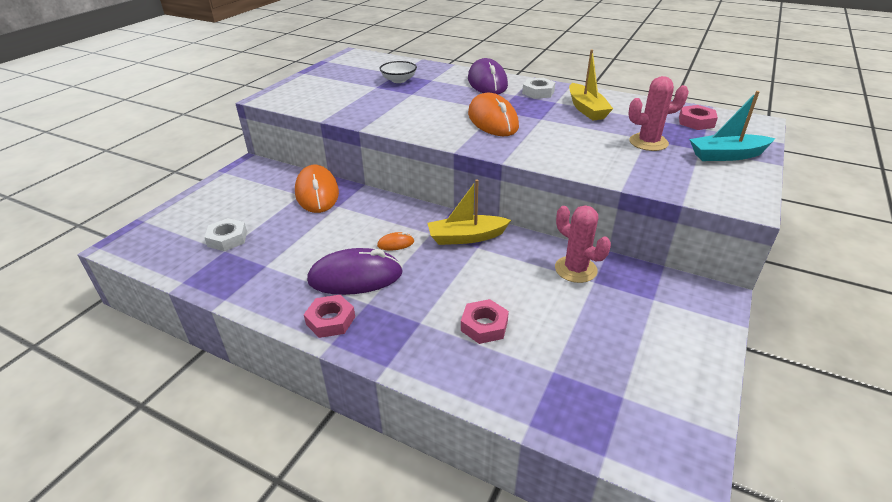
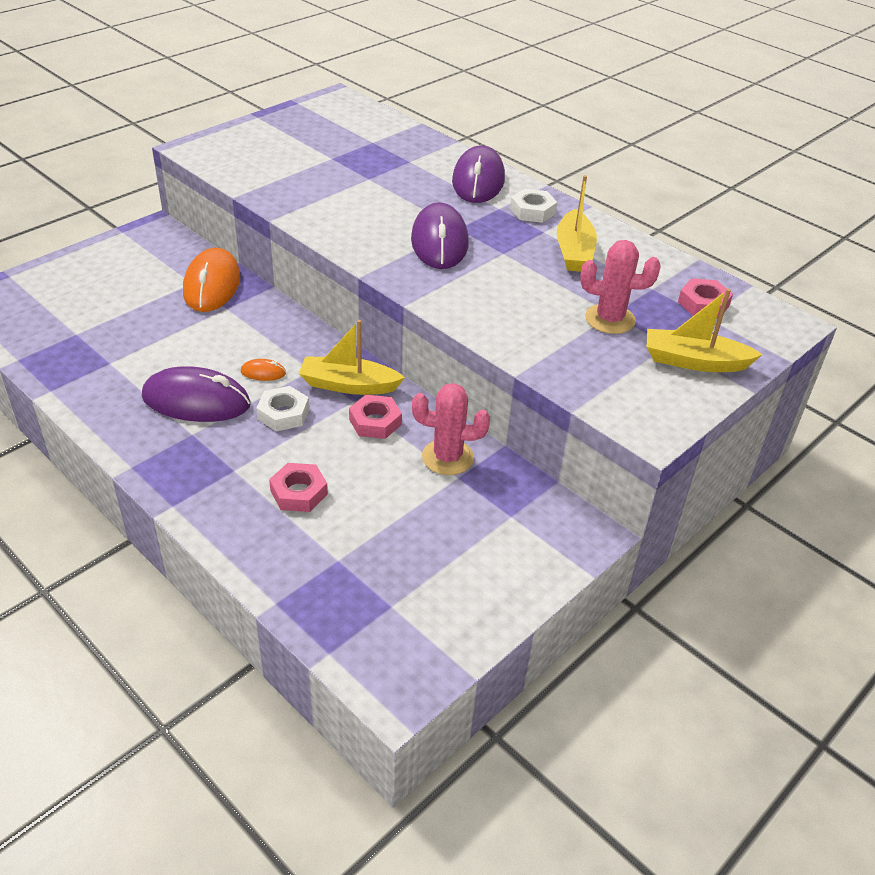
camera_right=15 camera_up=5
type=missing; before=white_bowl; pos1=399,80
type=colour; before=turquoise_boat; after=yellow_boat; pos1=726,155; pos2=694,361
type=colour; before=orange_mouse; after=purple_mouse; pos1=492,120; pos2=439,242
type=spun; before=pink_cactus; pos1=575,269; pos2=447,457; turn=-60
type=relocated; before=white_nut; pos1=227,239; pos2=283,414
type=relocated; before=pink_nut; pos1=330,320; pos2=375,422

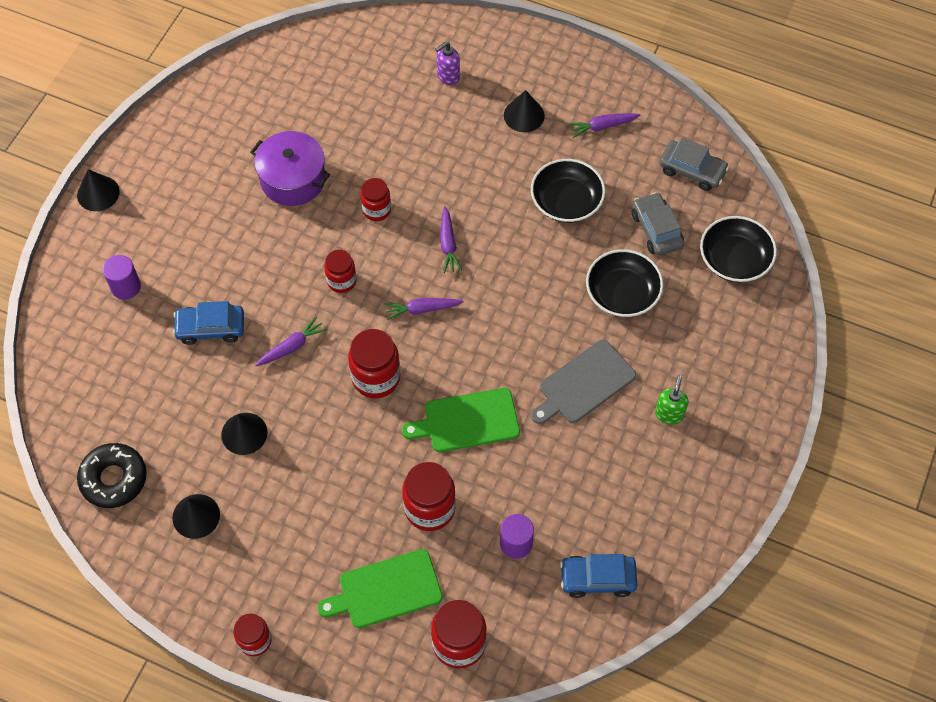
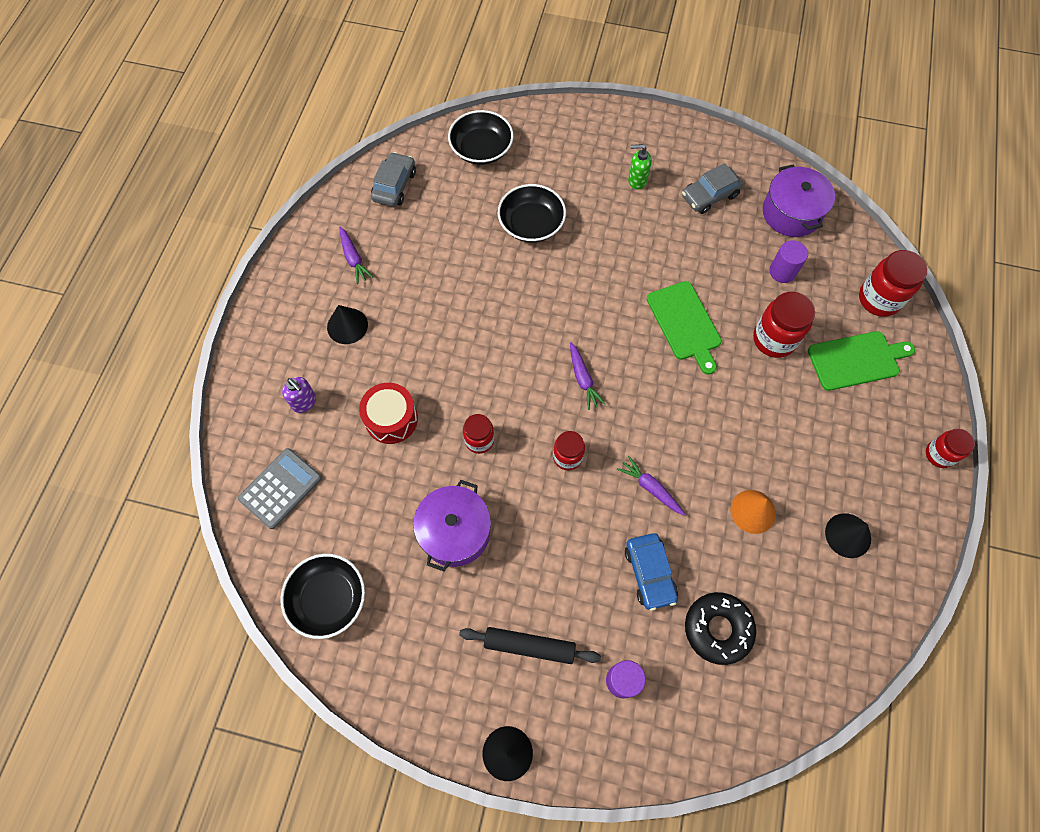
camera_right=-100 camera_up=5
type=relocated; before=black_bowl; pos1=566,201; pos2=328,599
type=relocated; before=grey_car; pos1=656,230; pos2=710,195
type=missing; before=purple_carrot; pos1=448,244
type=missing; before=red_jar; pos1=376,378
type=missing; before=grey_cutting_board; pos1=584,384
type=colour; before=black_cone; after=orange_cone; pos1=244,433; pos2=753,511
type=relocated; before=black_donut; pos1=114,479; pos2=717,629
type=spun; before=green_cutting_board; pos1=386,590; pos2=856,360; turn=-75
type=exchanged; before=blue_car; after=purple_pot; pos1=597,579; pos2=791,213
type=appeared; after=red_drum; pos2=391,419
type=appeared; after=grey_calculator; pos2=280,488
type=appeared; after=black_rolling_pin; pos2=529,646

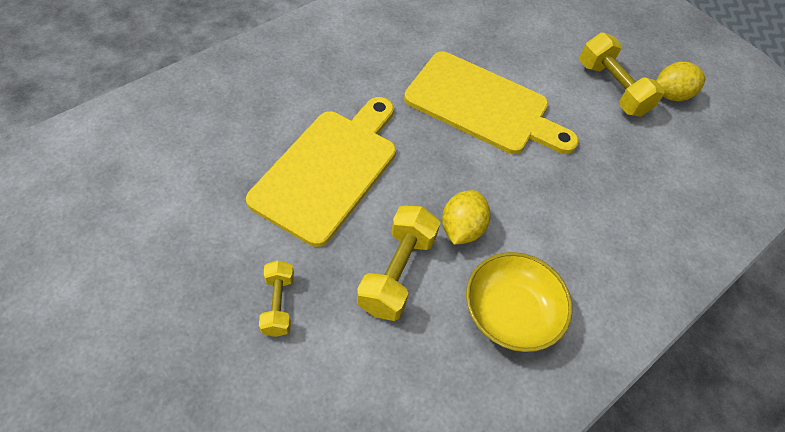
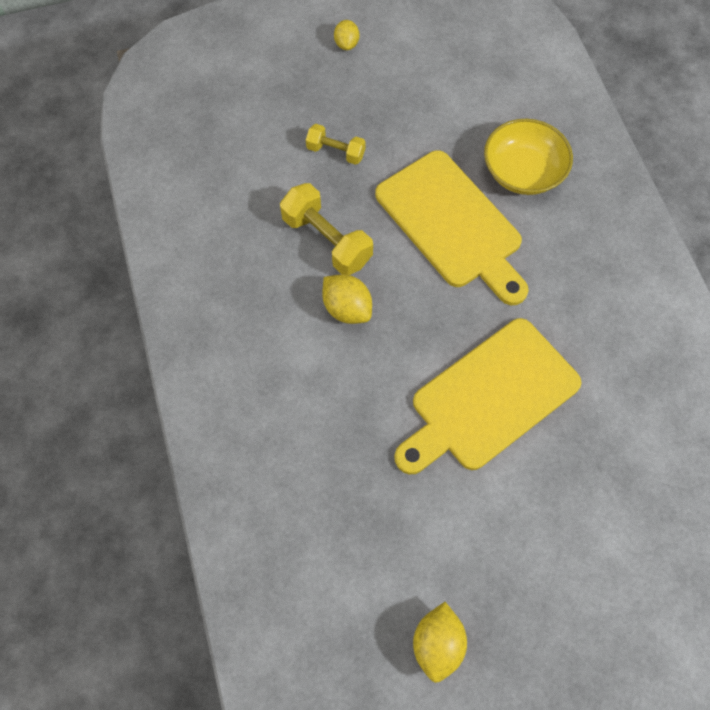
camera_right=120 camera_up=10
type=missing; before=yellow_dumbbell; pos1=612,88
type=relocated; before=yellow_bowl; pos1=510,313; pos2=523,171
type=appeared; after=yellow_lemon; pos2=346,44

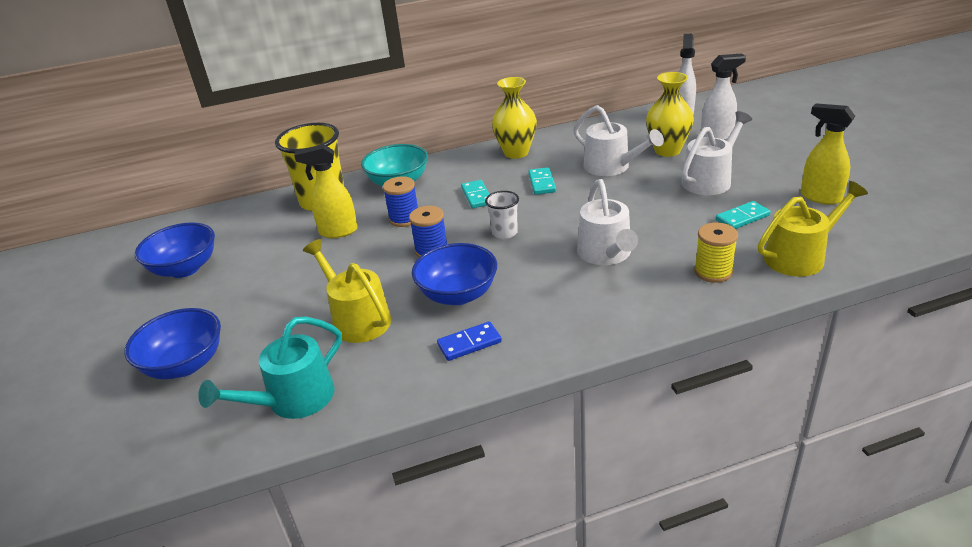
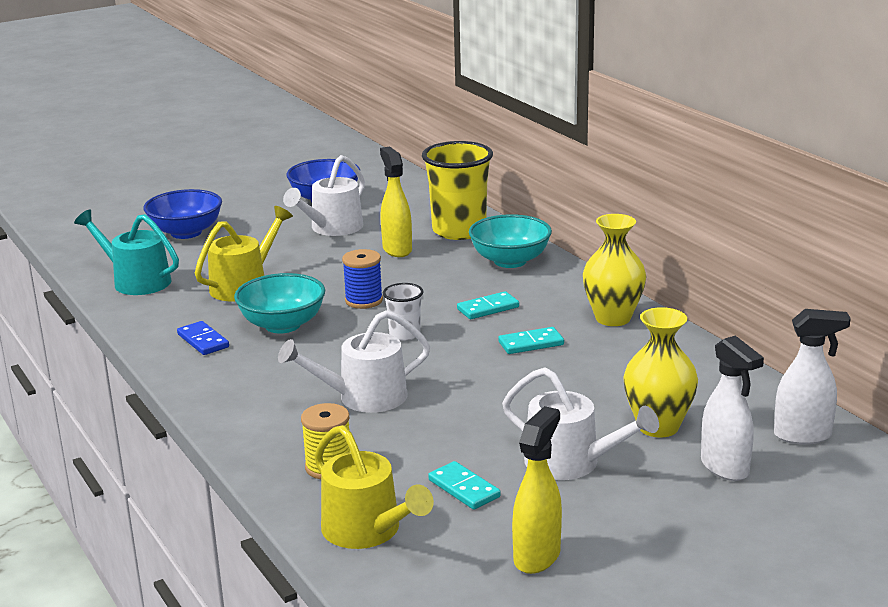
camera_right=75 camera_up=-10
type=relocated; before=white_watering_can; pos1=611,167; pos2=332,228
type=missing; before=blue_spool; pos1=404,219
type=colour; before=blue_bowl; after=turquoise_bowl; pos1=458,294; pos2=282,325

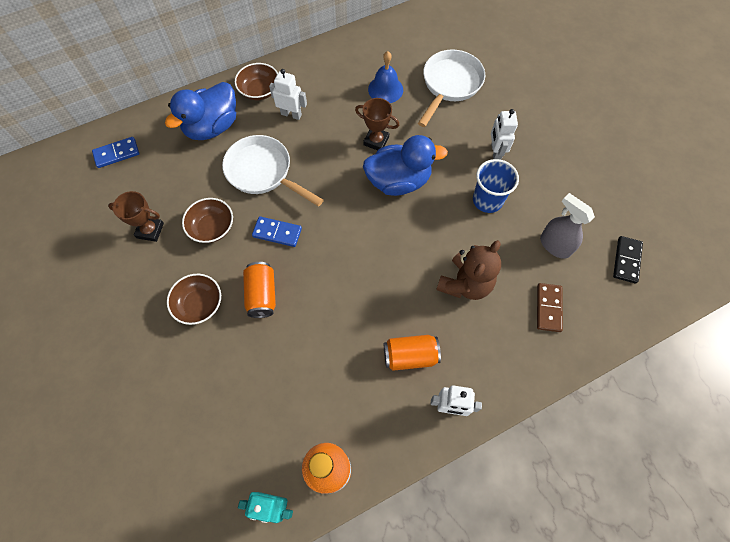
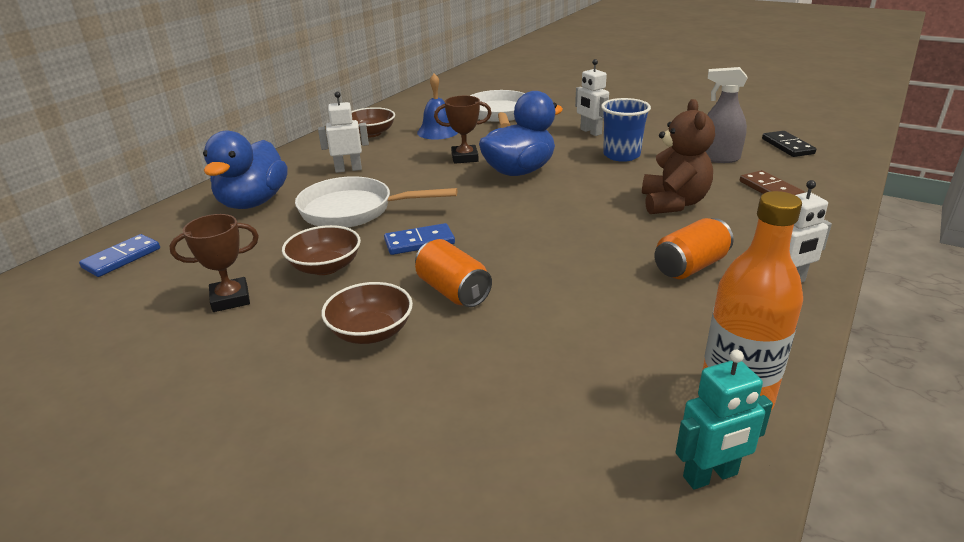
camera_right=-30 camera_up=-35
type=relocated; before=brown_bowl; pos1=259,91; pos2=371,133

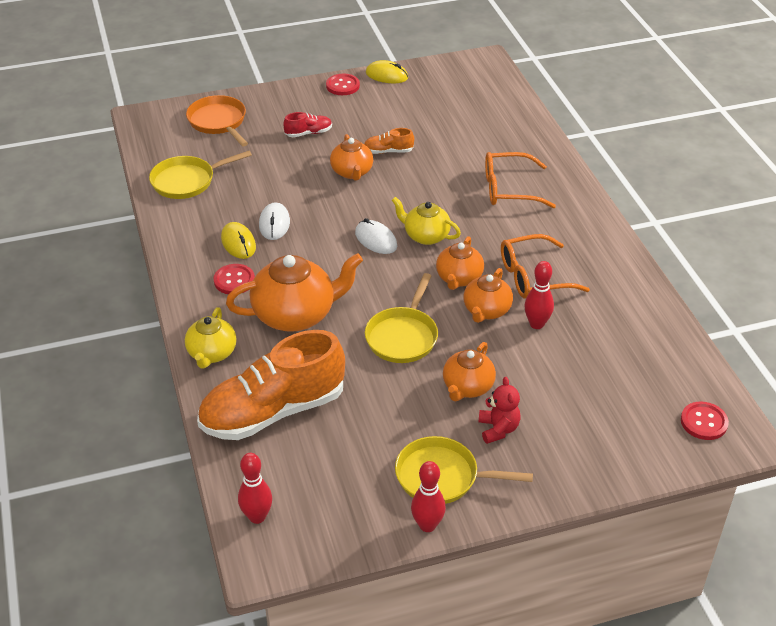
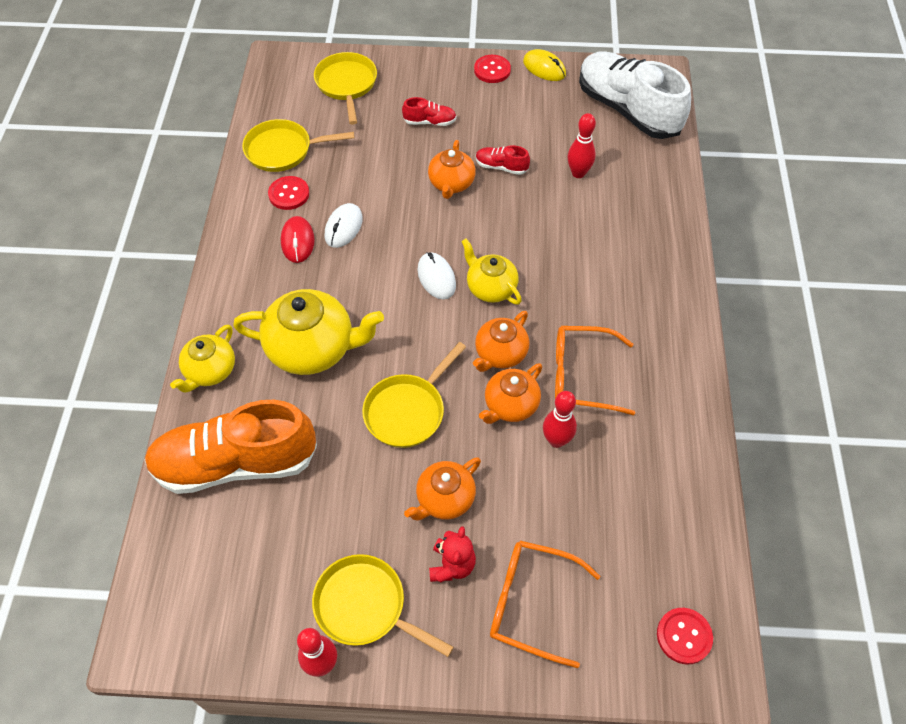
camera_right=20 camera_up=15
type=colour; before=orange_pan; after=yellow_pan; pos1=218,122; pos2=346,85
type=colour; before=orange_shoe; after=red_shoe; pos1=388,151; pos2=501,167
type=relocated; before=orange_glasses; pos1=509,189; pos2=531,603
type=colour; before=yellow_mouse; after=red_mouse; pos1=238,243; pos2=297,241
type=colour; before=orange_teapot; after=yellow_teapot; pos1=296,315; pos2=313,348
type=relocated; before=red_button; pos1=234,280; pos2=289,194
type=relocated; before=red_bowling_pin; pos1=257,517; pos2=578,173
type=appeared; after=white_shoe; pos2=627,110

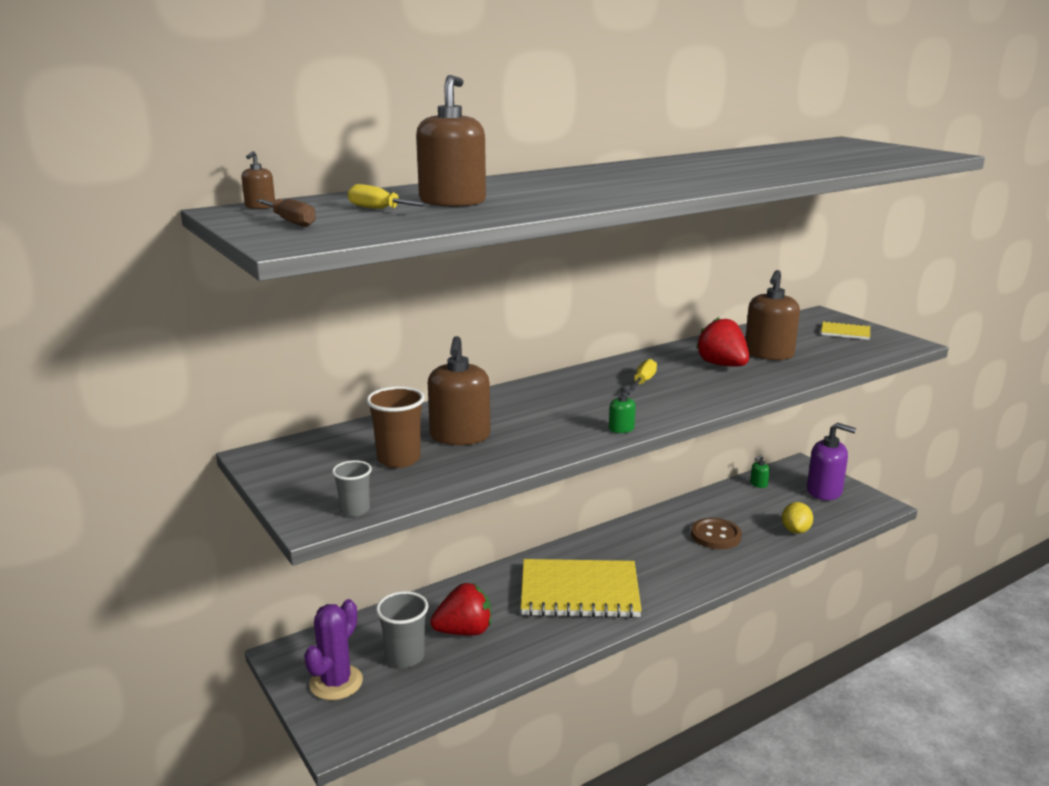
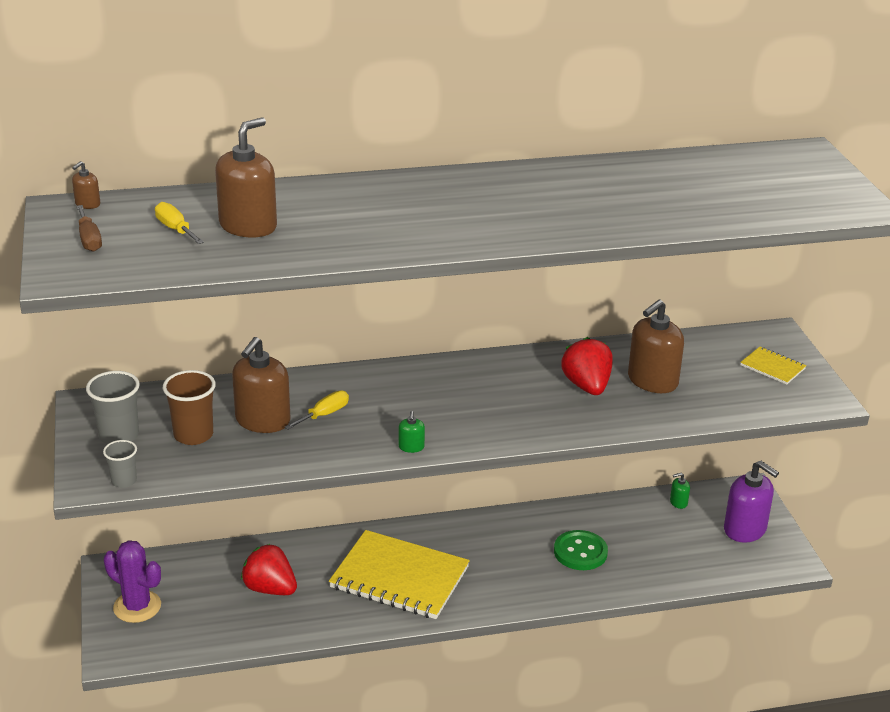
camera_right=20 camera_up=10
type=relocated; before=yellow_screwdriver; pos1=643,381; pos2=324,414
type=missing; before=yellow_lemon; pos1=795,530
type=colour; before=brown_button; after=green_button; pos1=715,535; pos2=580,552
type=spun; before=red_strawberry; pos1=464,631; pos2=270,589; turn=-150
type=relocated; before=grey_cup; pos1=405,656; pos2=119,436
type=spun; before=purple_cactus; pos1=336,682; pos2=137,607; turn=75

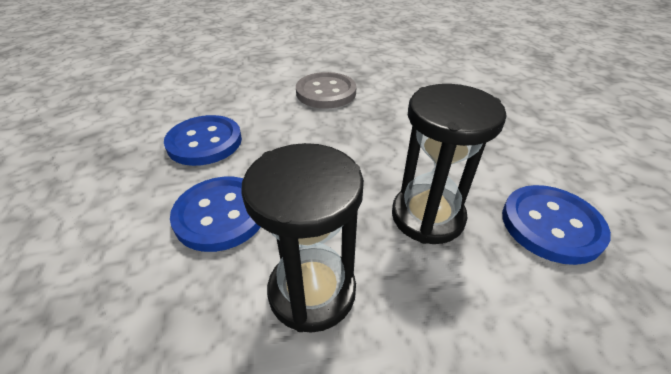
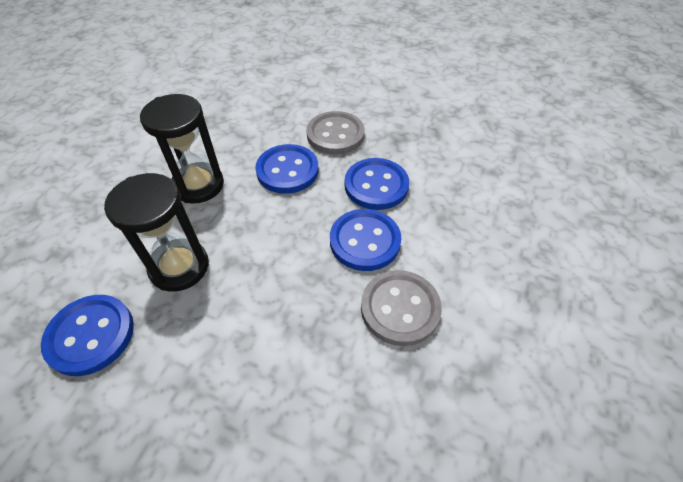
camera_right=125 camera_up=10
type=appeared; after=grey_button; pos2=335,135
type=appeared; after=blue_button; pos2=365,241

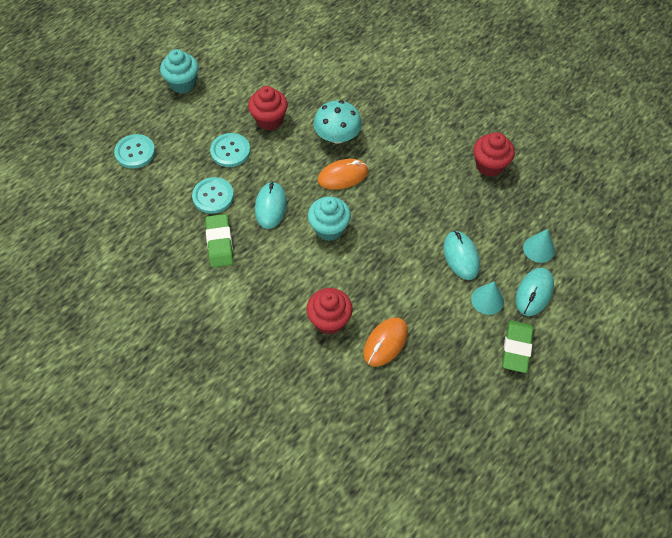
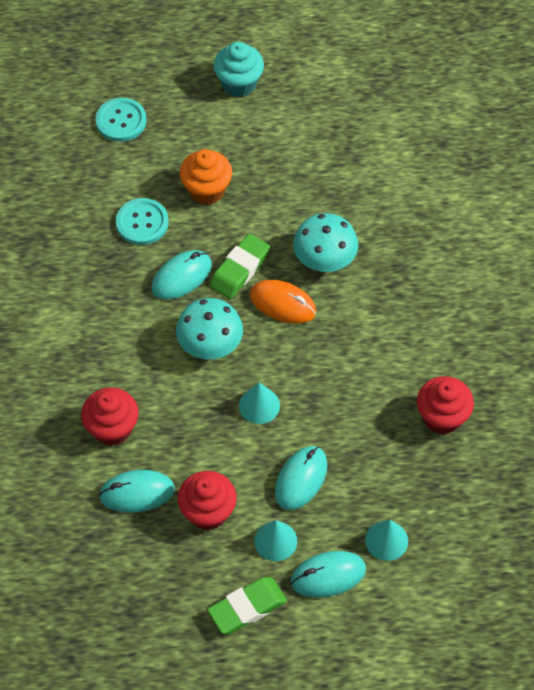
camera_right=45 camera_up=0
type=relocated; before=red_cupcake; pos1=269,120; pos2=208,512
type=exchanged; before=turquoise_button; after=orange_cupcake; pos1=230,151; pos2=206,190
type=exchanged; before=turquoise_cupcake; after=turquoise_mushroom; pos1=329,229; pos2=210,344
type=relocated; before=green_eraser; pos1=220,243; pos2=240,269
type=colour; before=orange_mouse; after=turquoise_mouse; pos1=385,343; pos2=137,493
type=appeared; after=turquoise_cone; pos2=259,405

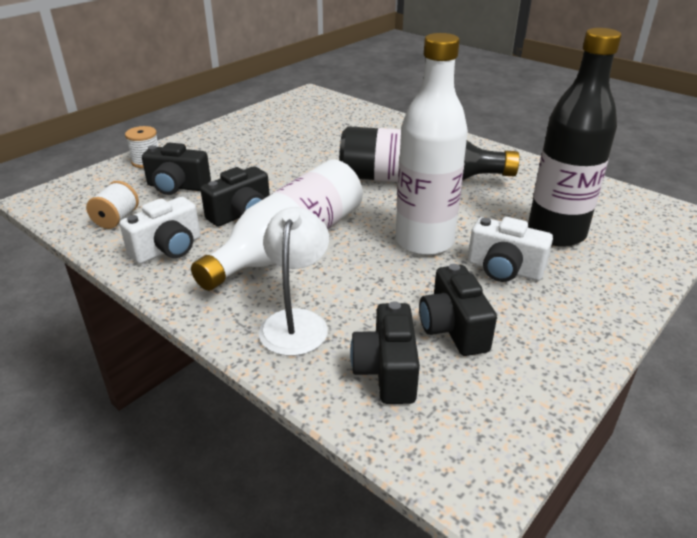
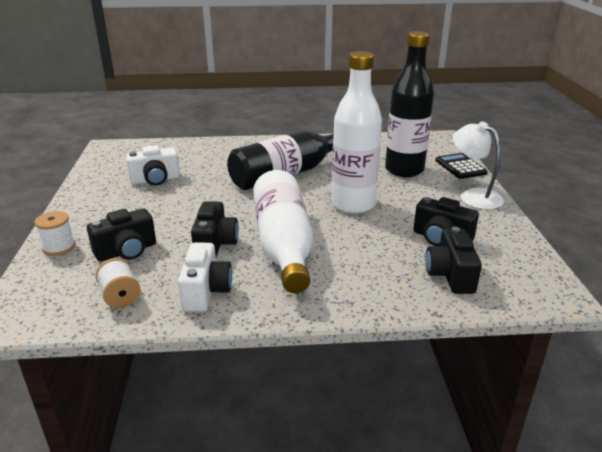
camera_right=-45 camera_up=-5
type=relocated; before=white_lamp; pos1=296,322; pos2=473,196
type=relocated; before=white_camera; pos1=504,269; pos2=155,180
type=spun; before=black_camera; pos1=386,371; pos2=450,275; turn=45
type=appeared; after=black_calculator; pos2=460,167

